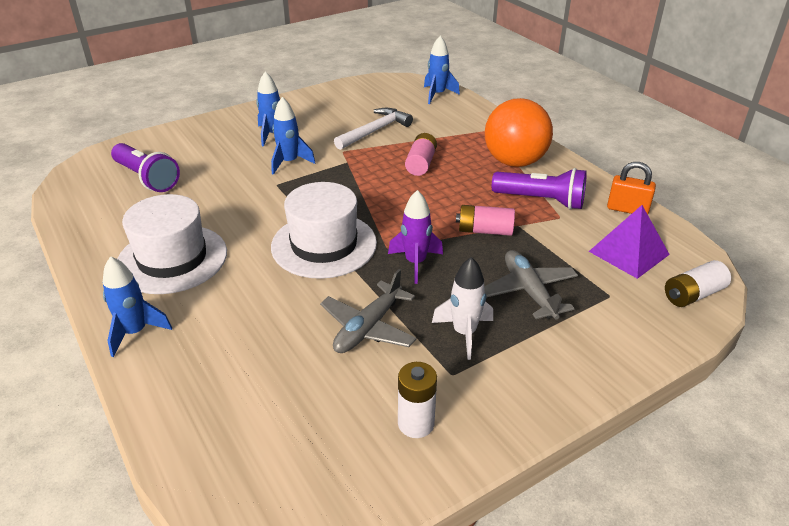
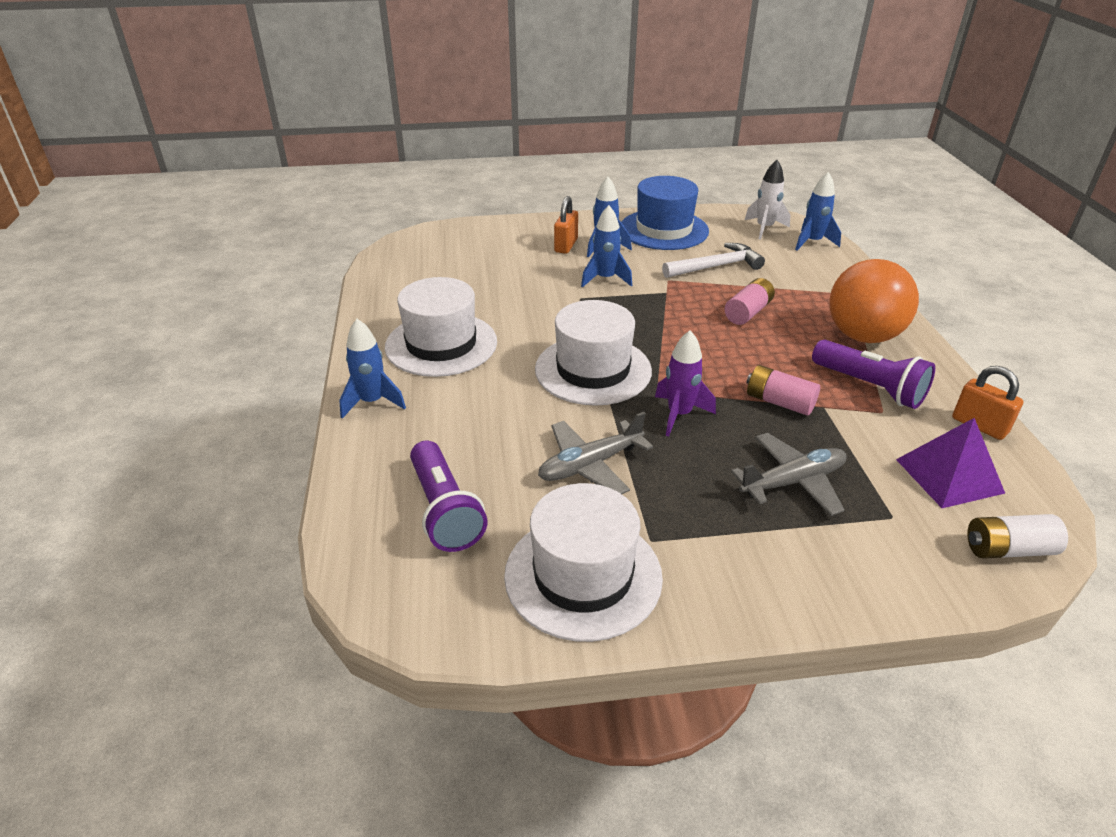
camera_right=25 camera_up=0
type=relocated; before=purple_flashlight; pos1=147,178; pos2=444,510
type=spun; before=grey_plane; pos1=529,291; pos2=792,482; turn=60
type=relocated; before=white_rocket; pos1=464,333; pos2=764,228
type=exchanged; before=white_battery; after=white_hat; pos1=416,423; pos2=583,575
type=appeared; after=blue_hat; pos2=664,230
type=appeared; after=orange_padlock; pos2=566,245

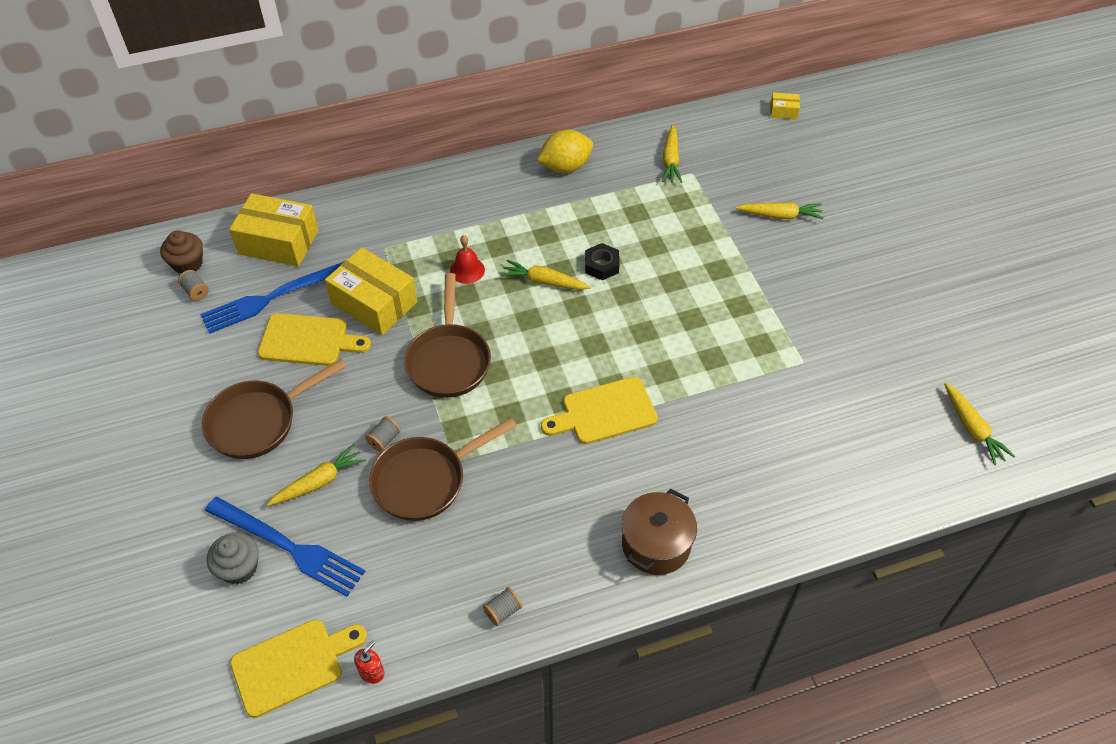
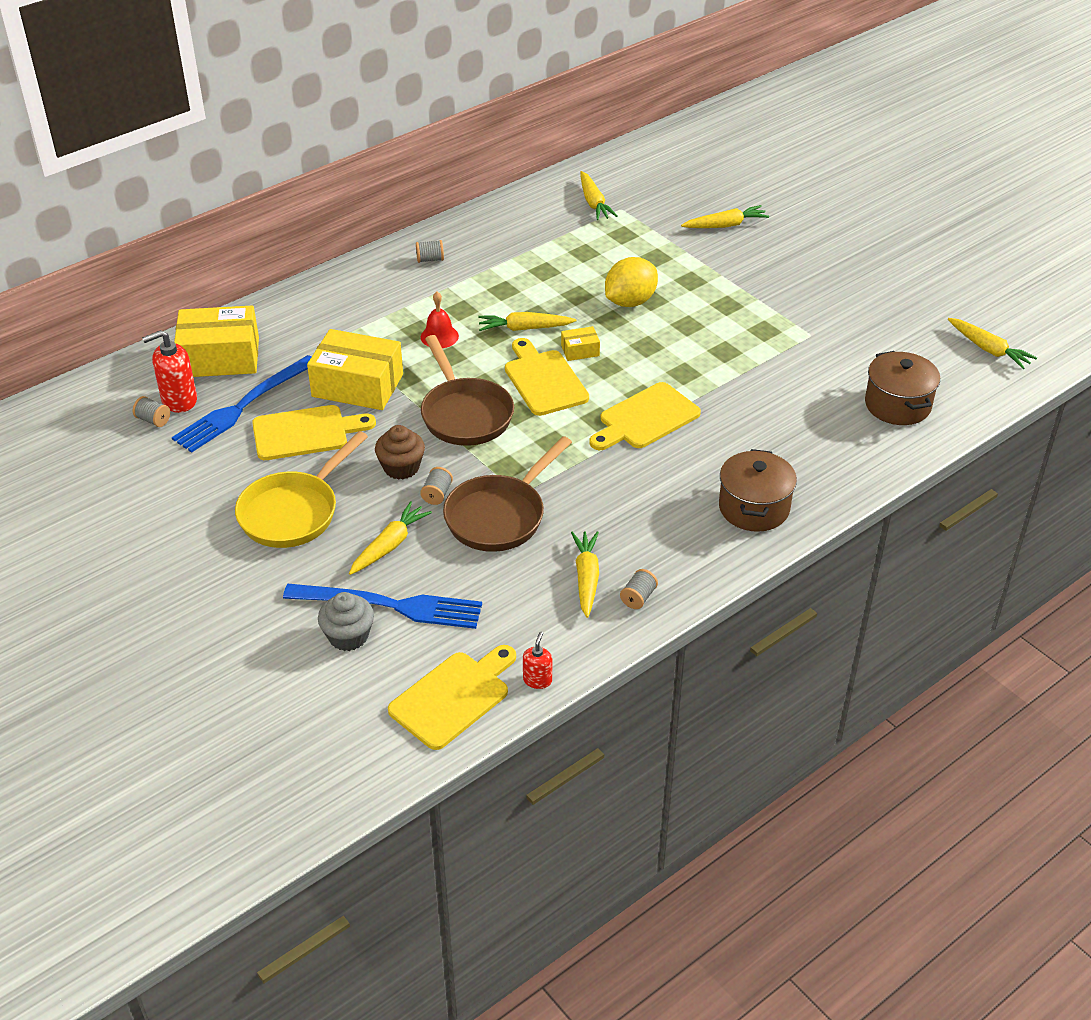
camera_right=-20 camera_up=-10
type=relocated; before=yellow_box; pos1=783,111; pos2=580,351
type=relocated; before=yellow_lemon; pos1=565,167; pos2=630,301
type=relocated; before=brown_cupcake; pos1=187,263; pos2=401,467
type=missing; before=black_nut; pos1=601,265
type=colour; before=brown_pan; after=yellow_pan; pos1=259,421; pos2=294,512
type=appeared; after=grey_spool; pos2=430,259
type=appeared; after=red_soap_dispenser; pos2=179,400
type=appeared; after=yellow_cutting_board; pos2=544,380
type=appeared; after=brown_pot; pos2=897,405
type=appeared; after=yellow_carrot; pos2=586,578

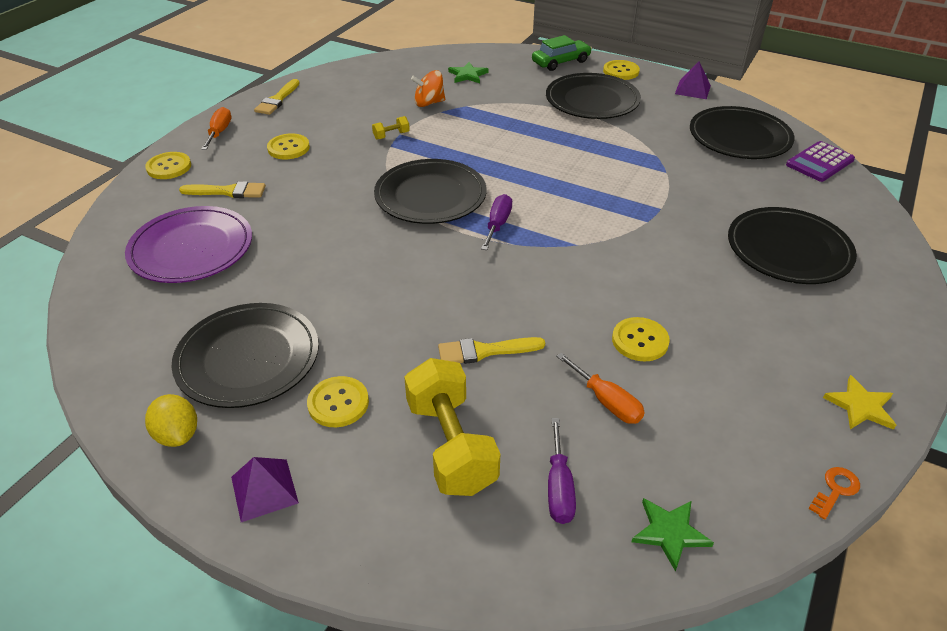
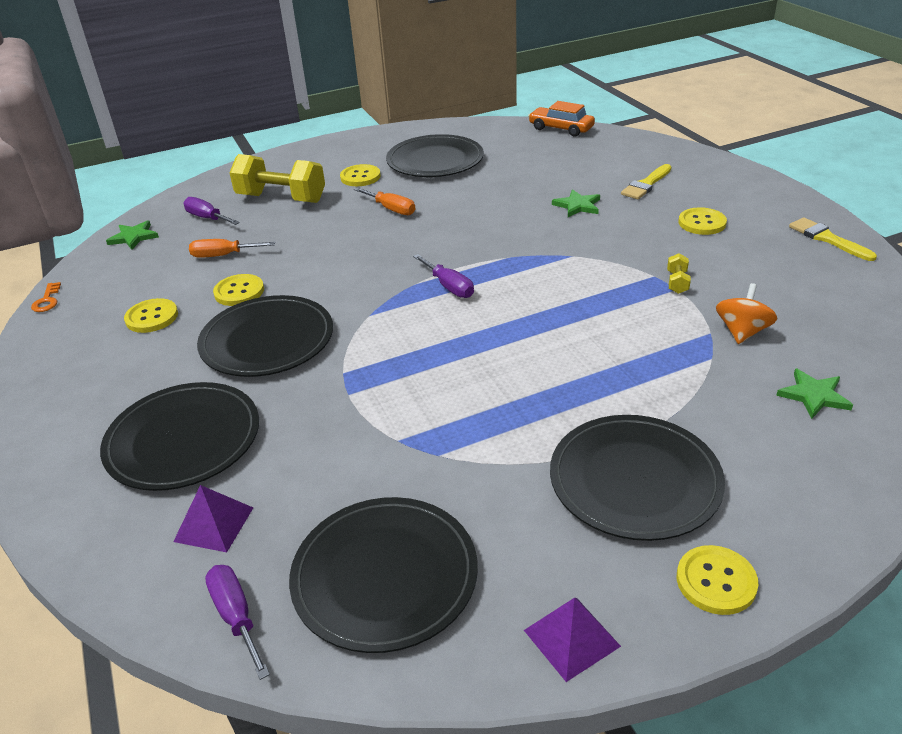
camera_right=130 camera_up=-5
type=missing; before=green_car; pos1=561,62
type=relocated; before=orange_screwdriver; pos1=219,132; pos2=391,209
type=exchanged; before=purple_calculator; after=purple_screwdriver; pos1=819,162; pos2=236,616
type=relocated; before=yellow_button; pos1=169,167; pos2=152,317
type=relocated; before=black_plate; pos1=430,195; pos2=267,340
type=missing; before=purple_plate; pos1=191,248
type=missing; before=yellow_brush; pos1=485,351
type=missing; before=yellow_star; pos1=860,406
type=missing; before=yellow_lemon; pos1=177,434
type=relocated; before=purple_pyramid; pos1=264,489; pos2=214,524
type=appeared; after=orange_car; pos2=561,128
type=appeared; after=green_star; pos2=577,206

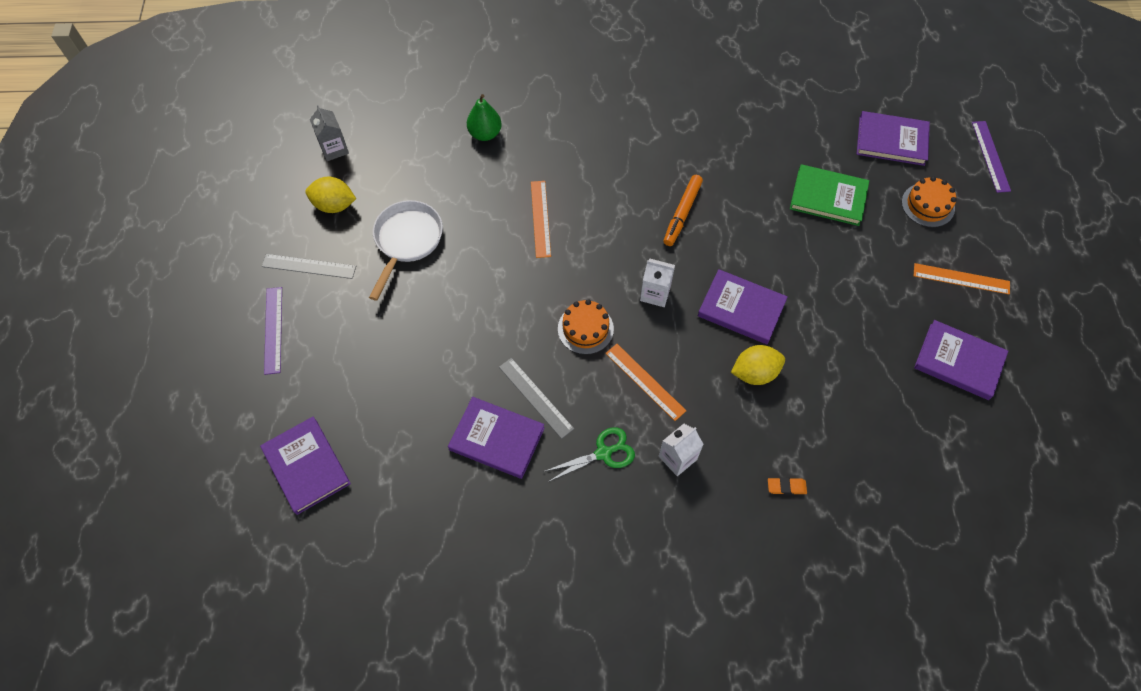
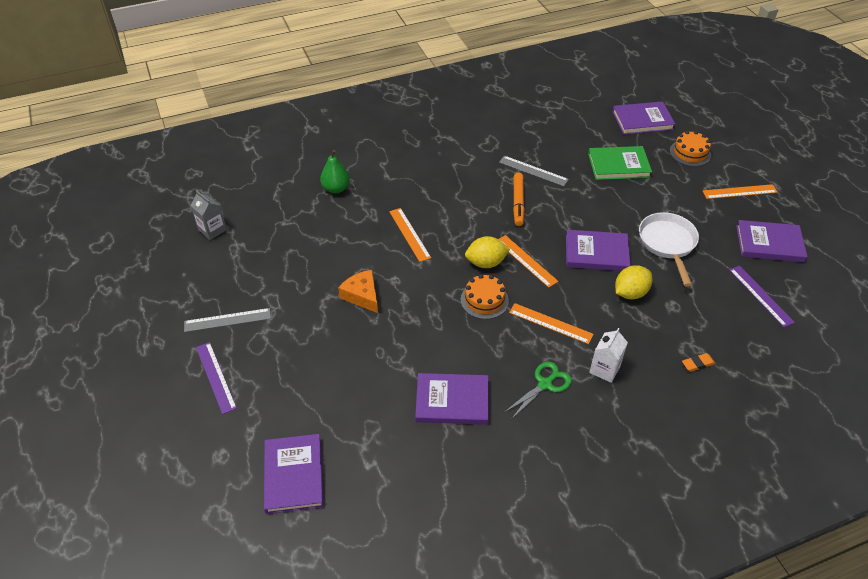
camera_right=-20 camera_up=-15
type=relocated; before=purple_ruler; pos1=990,156; pos2=760,295
type=relocated; before=yellow_lemon; pos1=334,205; pos2=486,263
type=relocated; before=white_pan; pos1=407,241; pos2=667,244
type=exchanged; before=white_carton; after=orange_ruler; pos1=655,293; pos2=526,261
type=relocated; before=grey_ruler; pos1=536,397; pos2=533,170
type=spun; before=purple_book; pos1=306,466; pos2=294,475; turn=45
type=appeared; after=orange_cheese; pos2=362,295

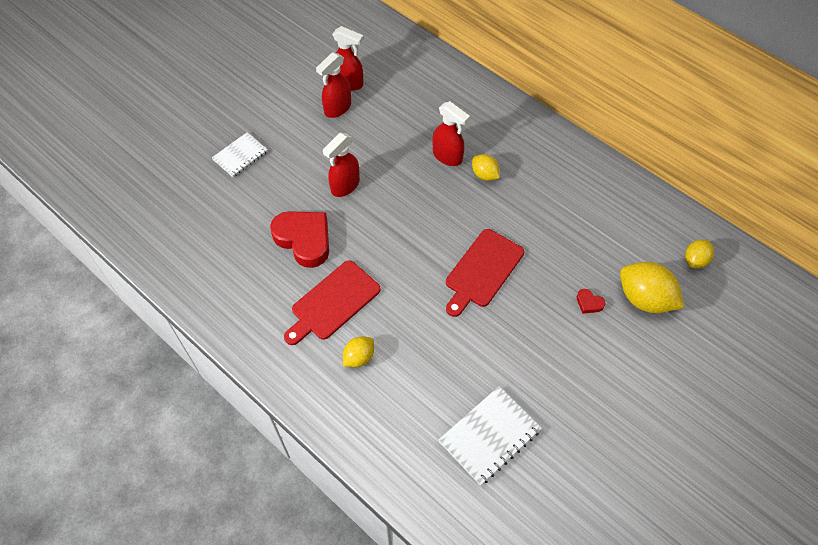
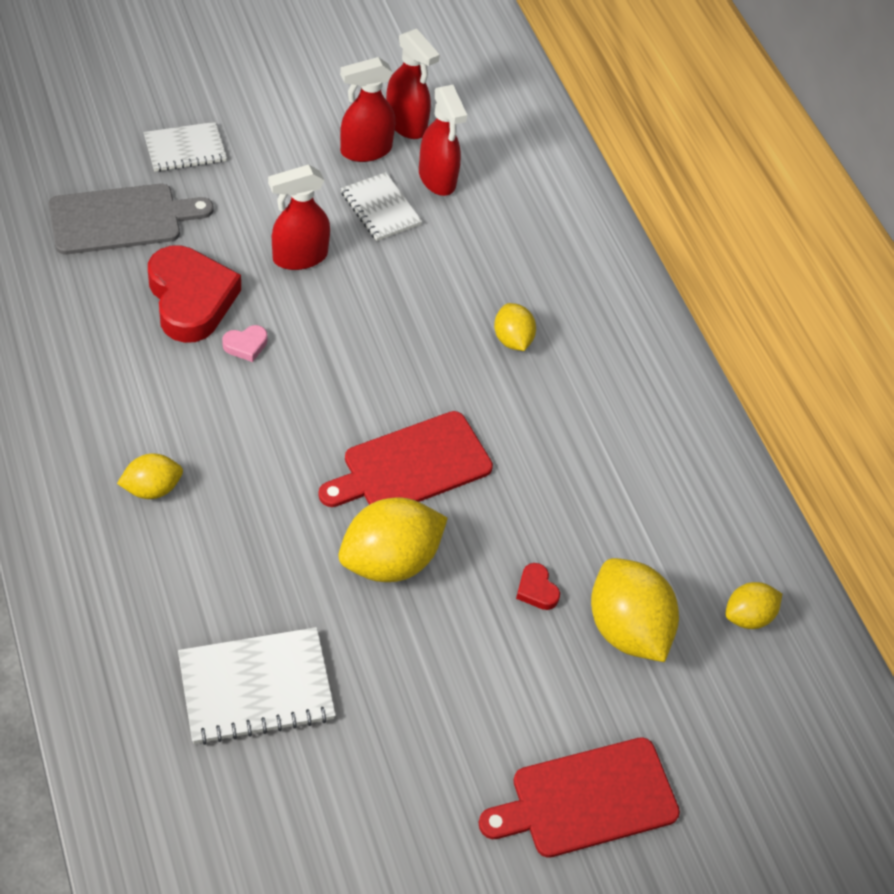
camera_right=20 camera_up=-5
type=relocated; before=red_spray_bottle; pos1=447,156; pos2=437,179
type=relocated; before=red_cutting_board; pos1=333,302; pos2=587,799
type=appeared; after=white_notebook; pos2=380,208
type=appeared; after=grey_cutting_board; pos2=121,219
type=appeared; after=pink_heart; pos2=246,345
type=appeared; after=yellow_lemon; pos2=389,560

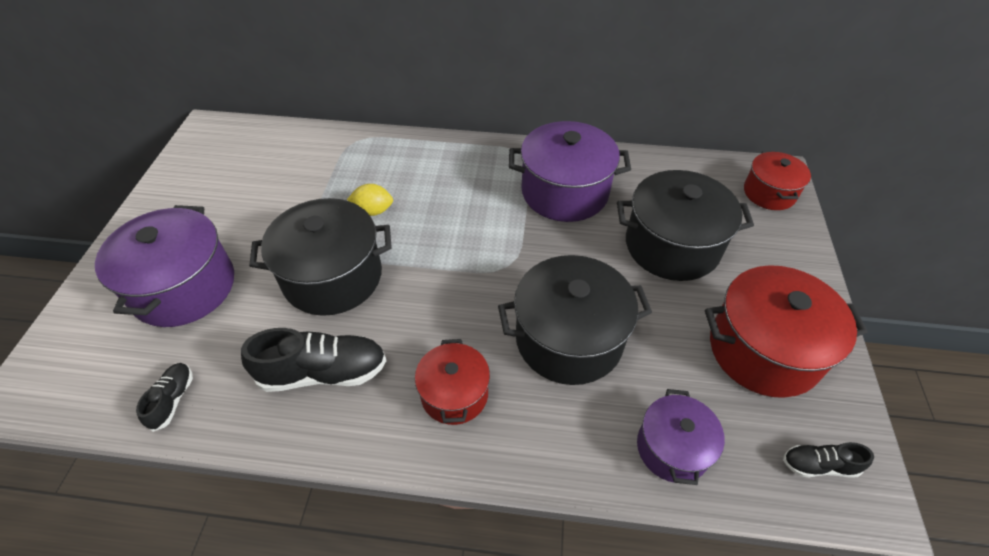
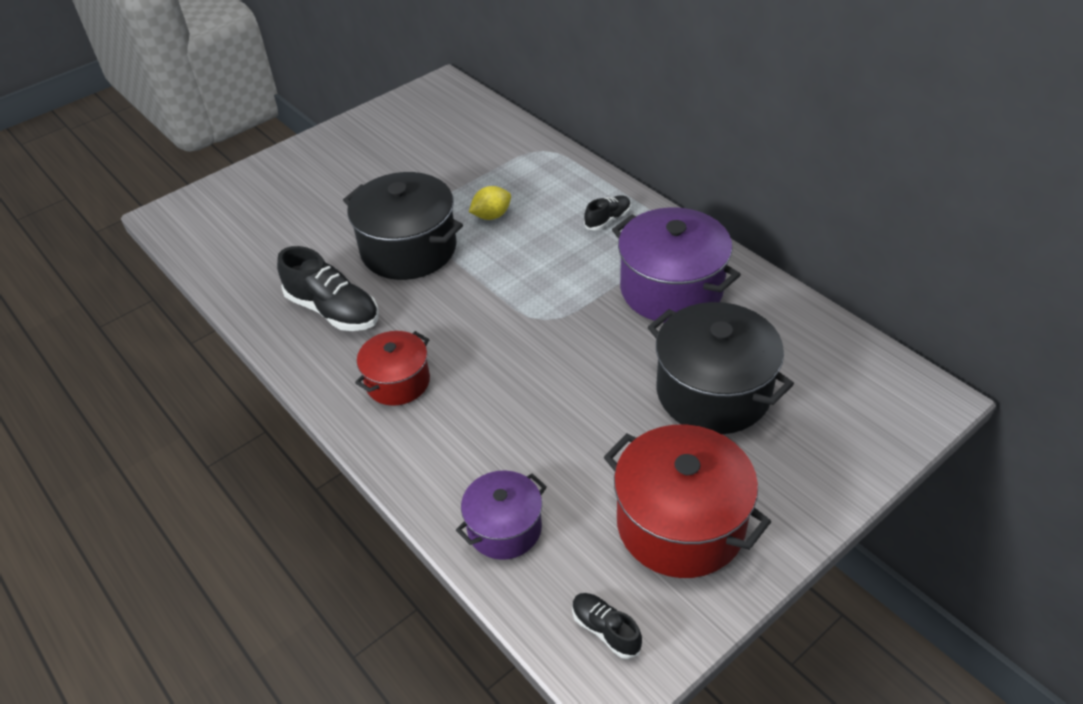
camera_right=45 camera_up=-5
type=missing; before=red_pot; pos1=769,193
type=spun; before=yellow_lemon; pos1=373,211; pos2=491,216; turn=-75
type=missing; before=purple_pot; pos1=184,287
type=missing; before=black_pot; pos1=569,339
type=relocated; before=black_shoe; pos1=173,400; pos2=607,219

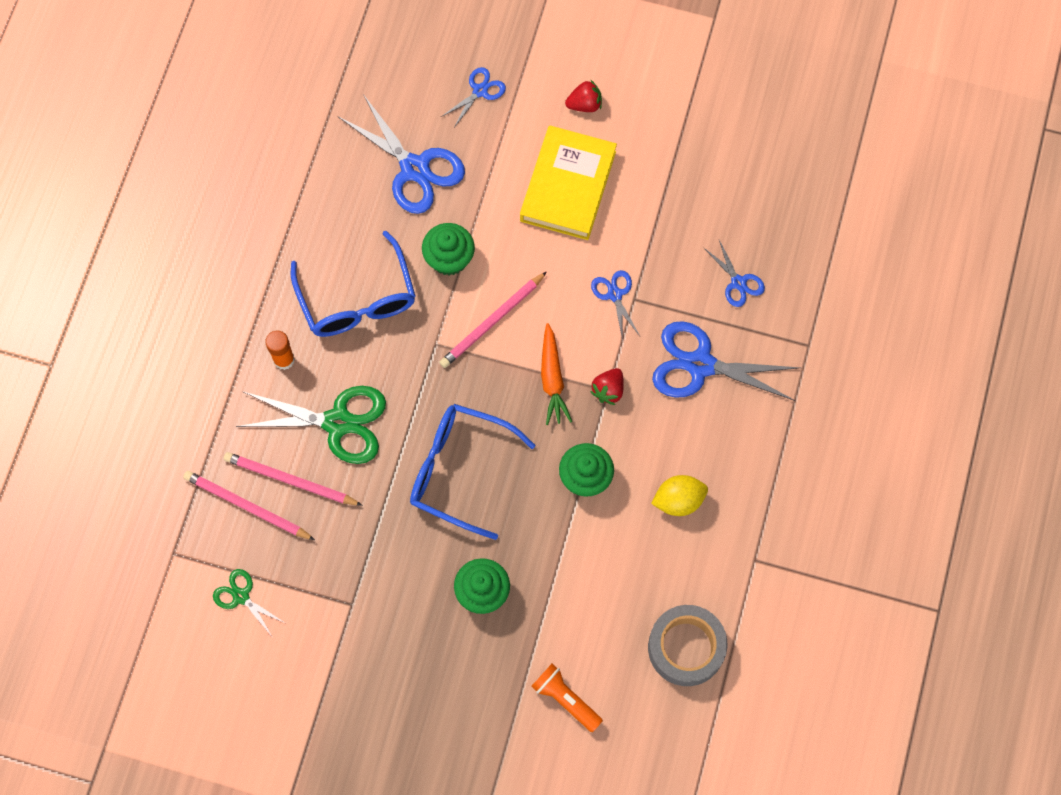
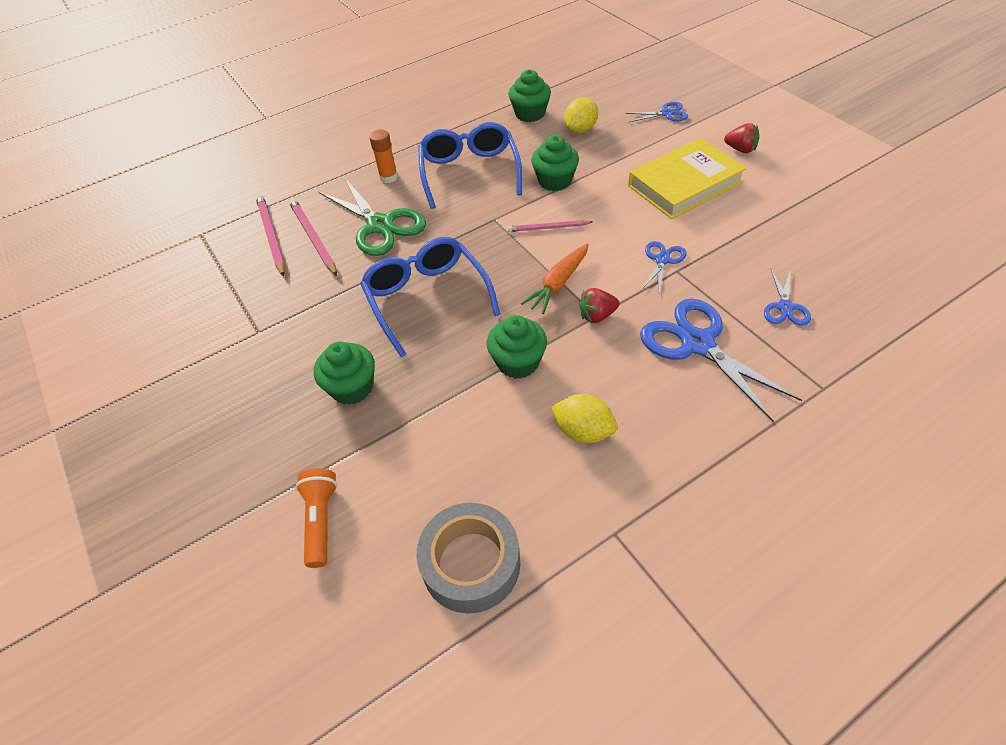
camera_right=45 camera_up=-20
type=exchanged; before=blue_scissors; after=yellow_lemon; pos1=414,169; pos2=580,129
type=spun; before=blue_glasses; pos1=357,300; pos2=469,172; turn=150
type=size; before=pink_pencil; pos1=492,322; pos2=548,228; scale=0.64
type=missing; before=green_scissors; pos1=241,596
type=appeared; after=green_cupcake; pos2=530,114

